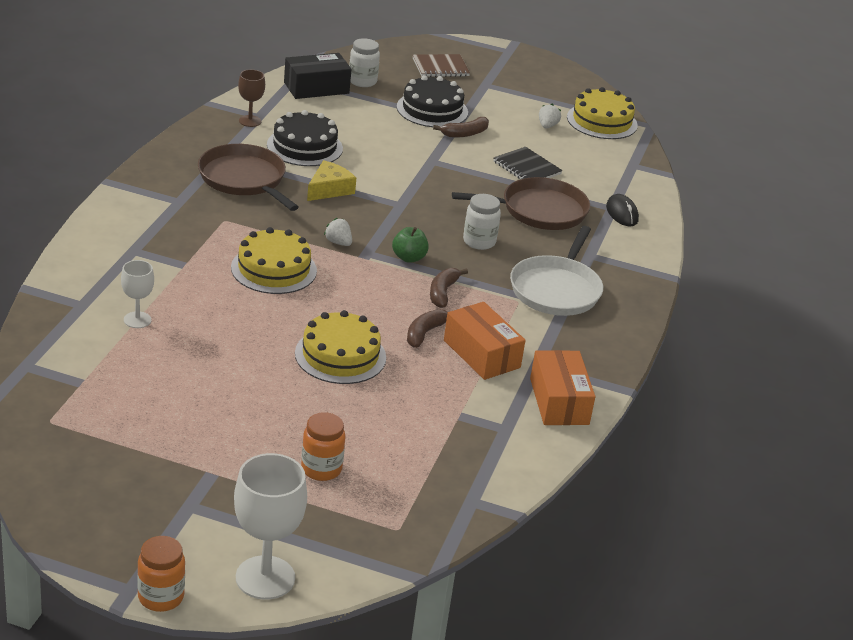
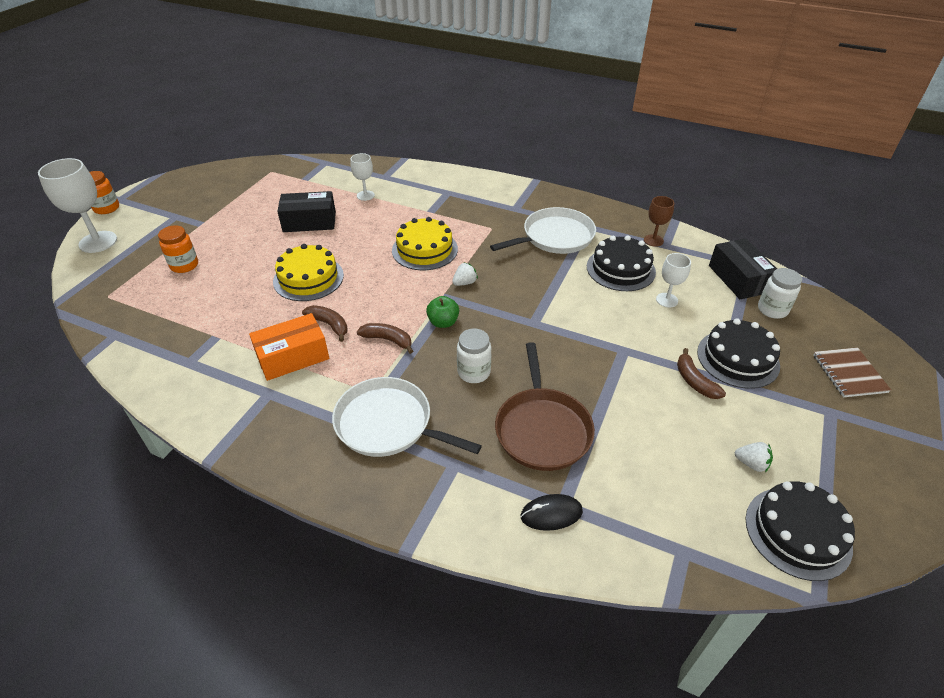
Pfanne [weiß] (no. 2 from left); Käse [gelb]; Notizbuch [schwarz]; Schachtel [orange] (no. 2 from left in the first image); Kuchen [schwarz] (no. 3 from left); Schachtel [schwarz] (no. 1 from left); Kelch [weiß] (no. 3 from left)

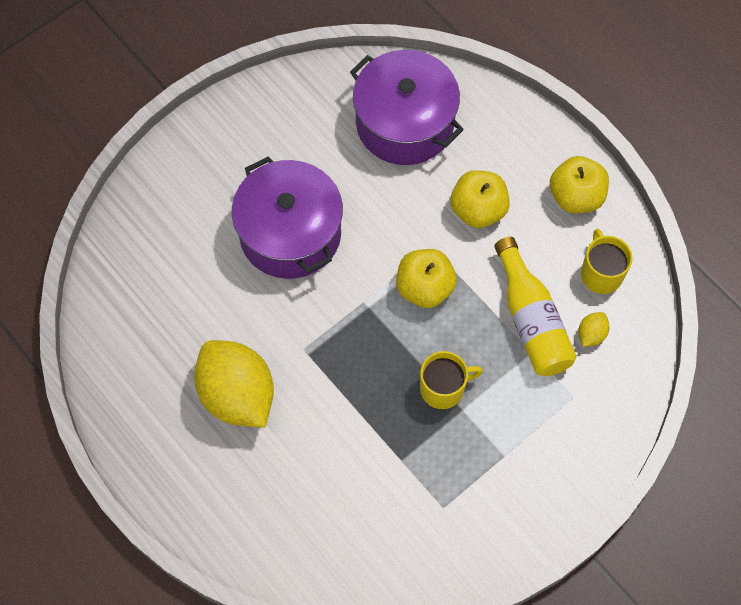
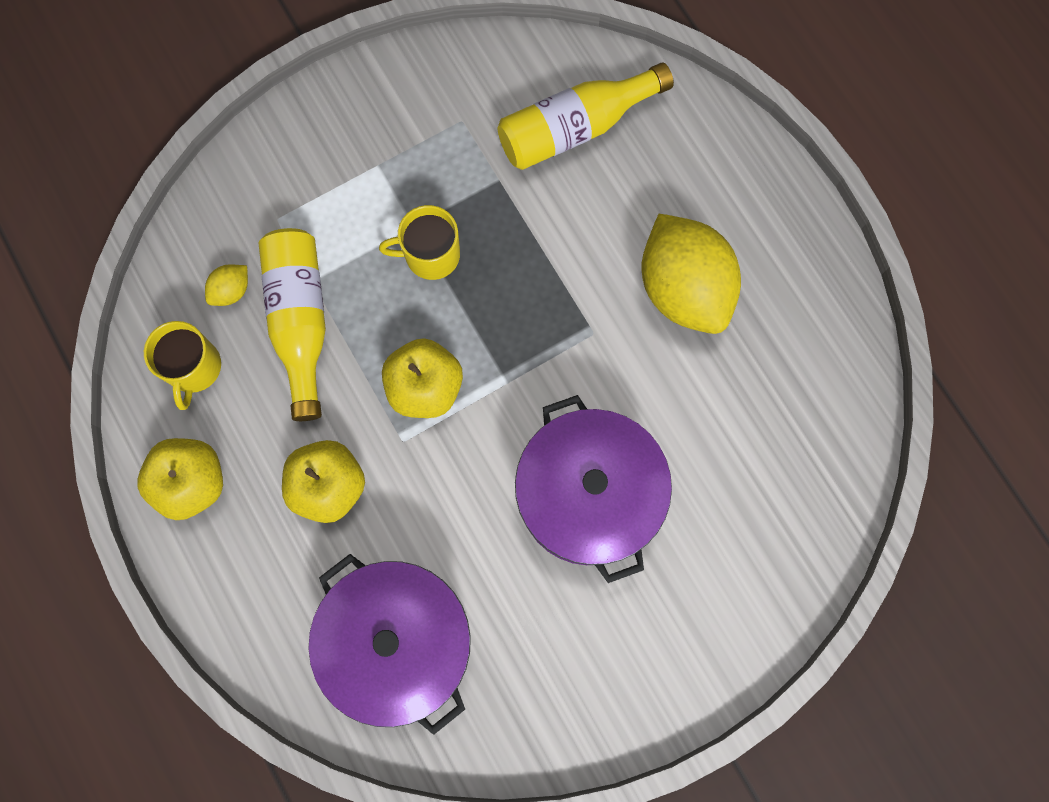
Flasche [gelb] (no. 2 from left)

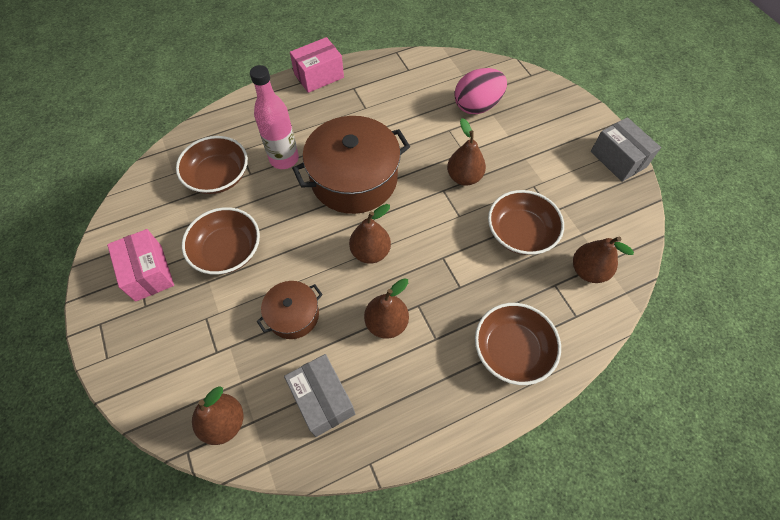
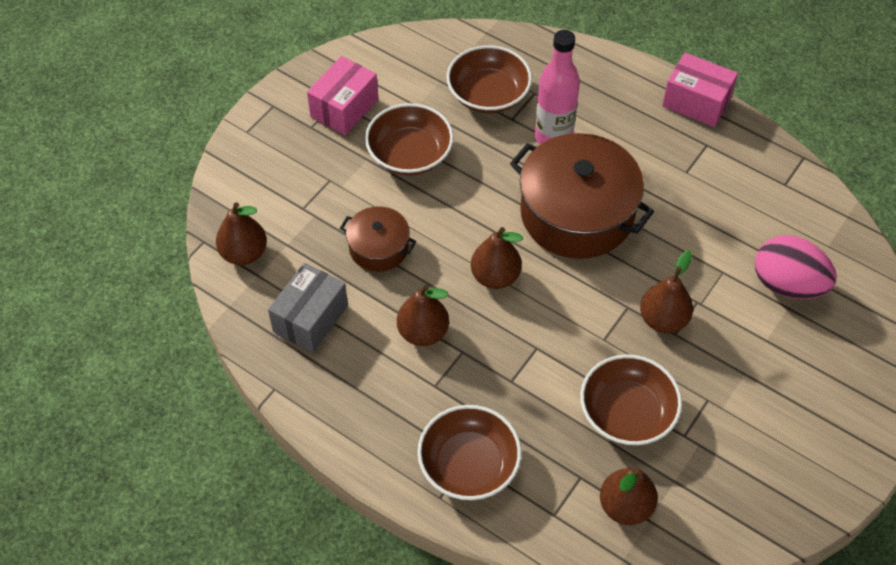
Schachtel [grau] (no. 2 from left in the first image)

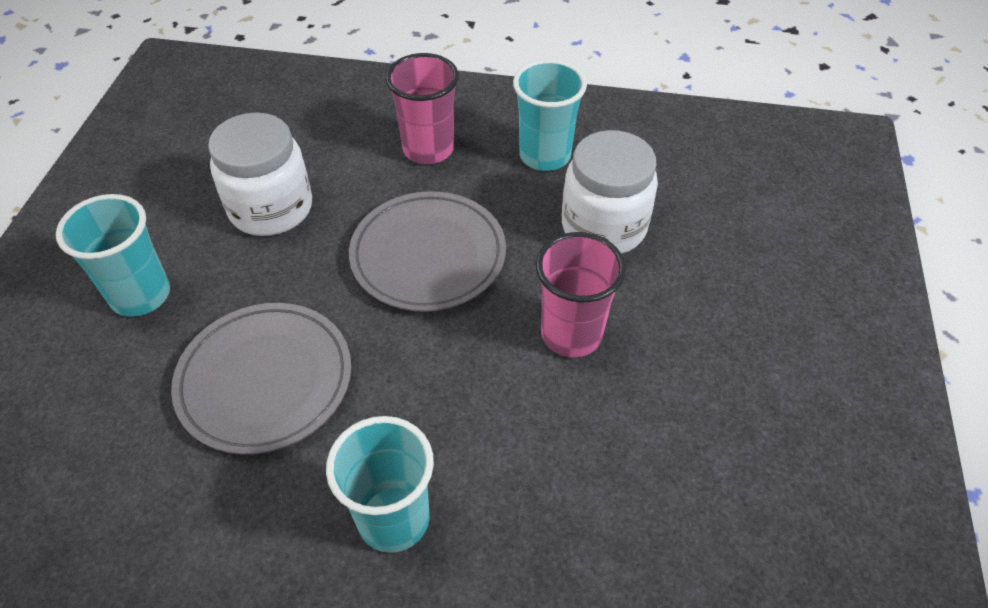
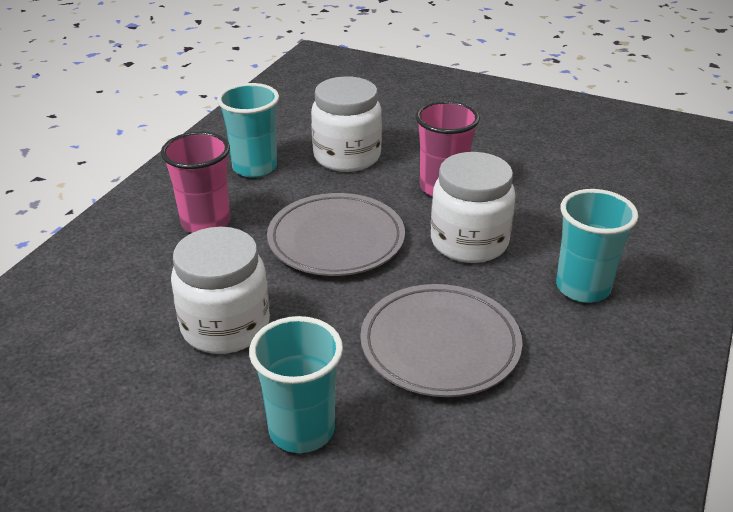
Einmachglas [weiß] (no. 3 from left)

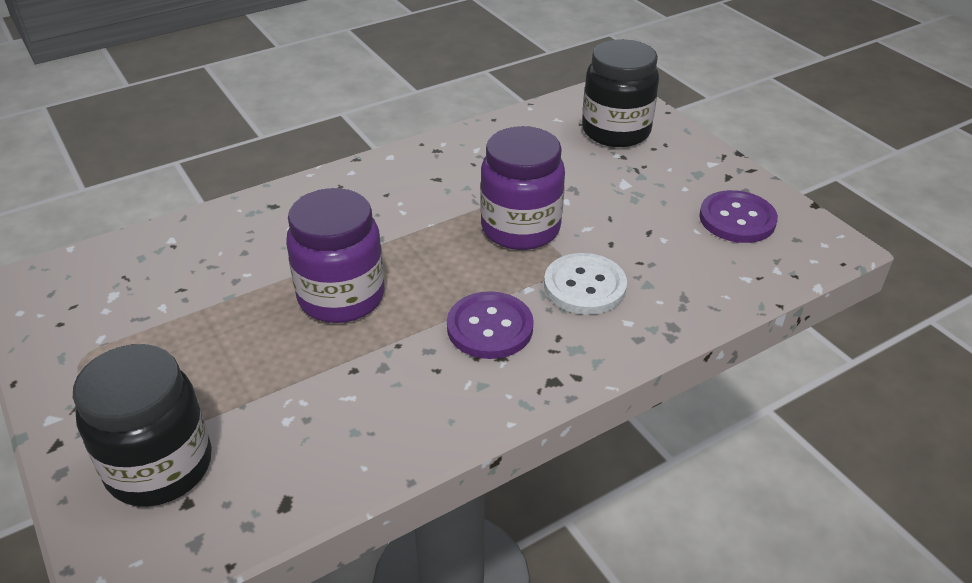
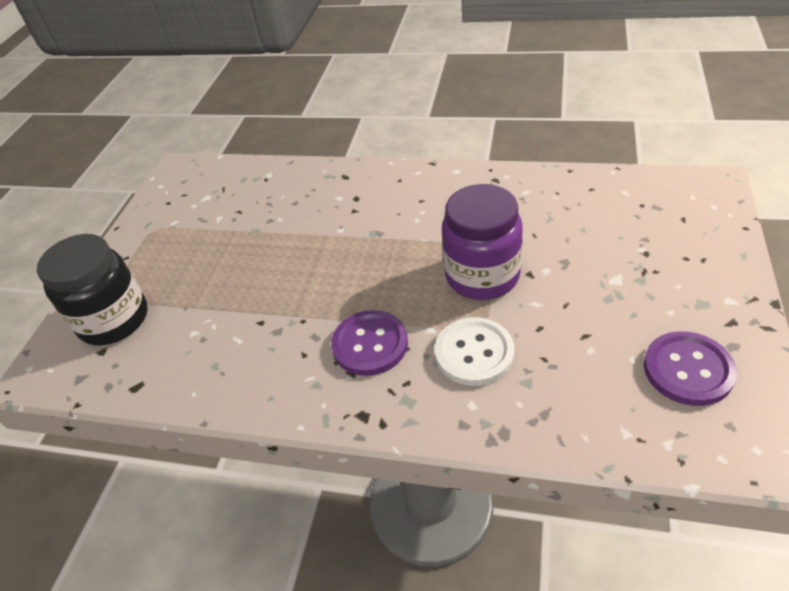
Einmachglas [lila] (no. 1 from left in the first image); Einmachglas [schwarz] (no. 2 from left in the first image)

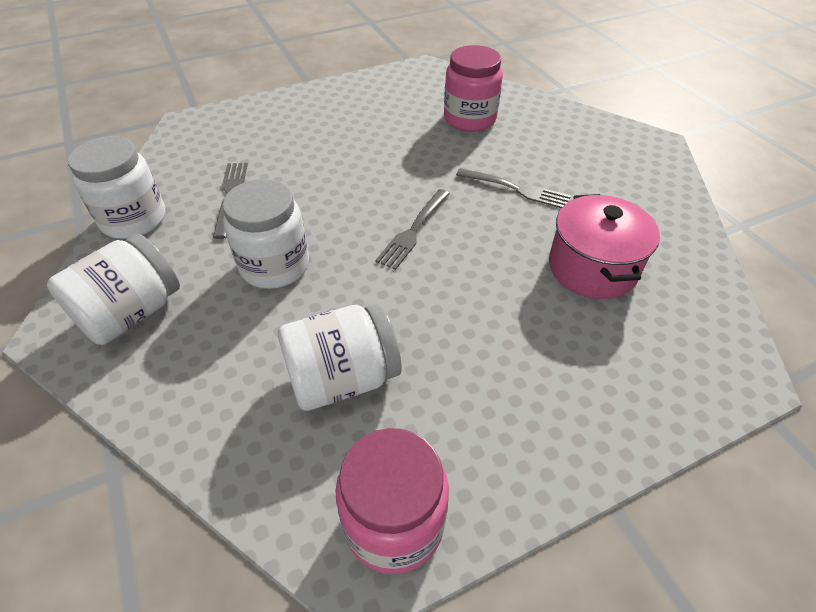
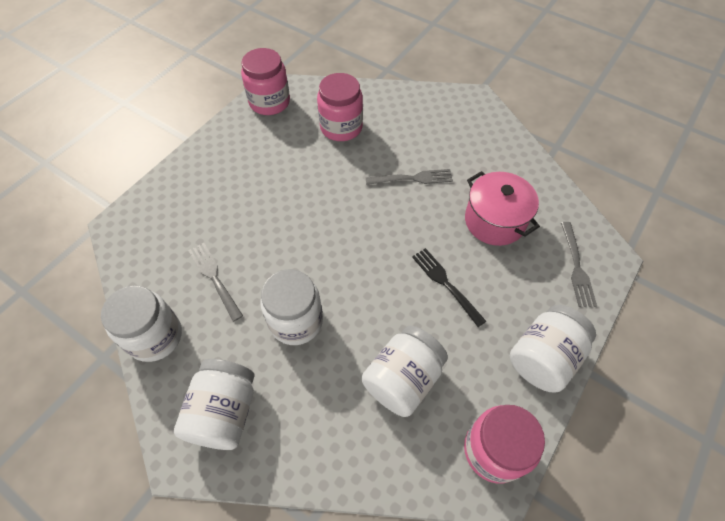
Gabel [grau] (no. 3 from left); Einmachglas [rosa] (no. 1 from left); Gabel [schwarz]; Einmachglas [weiß] (no. 5 from left)

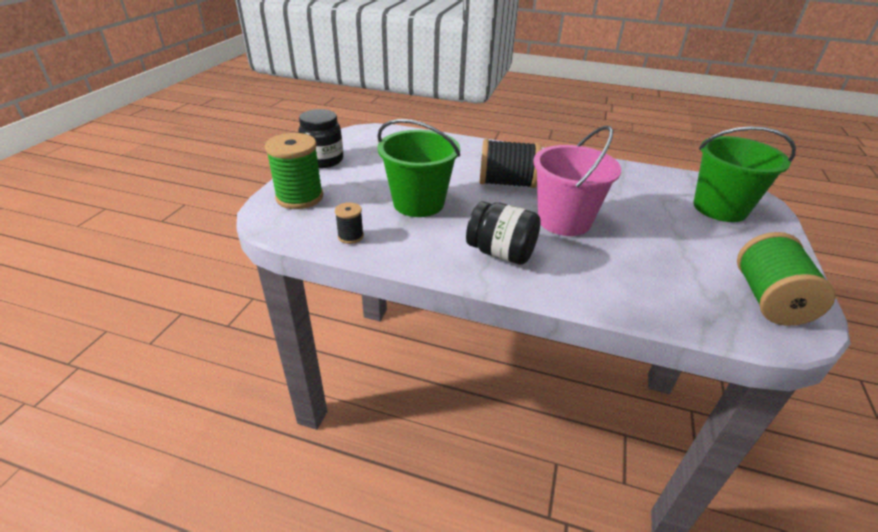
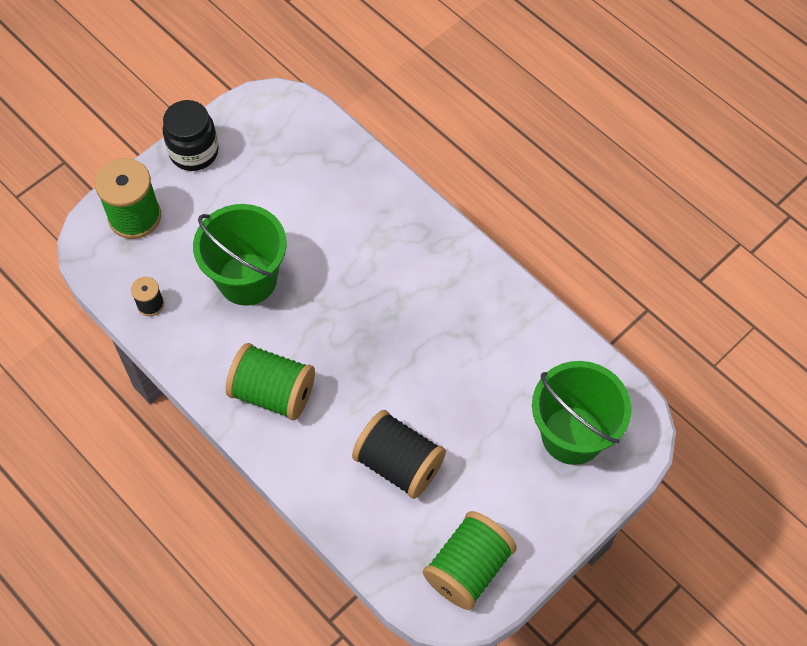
Garnrolle [grün] (no. 2 from left); Garnrolle [schwarz] (no. 2 from left); Eimer [rosa]

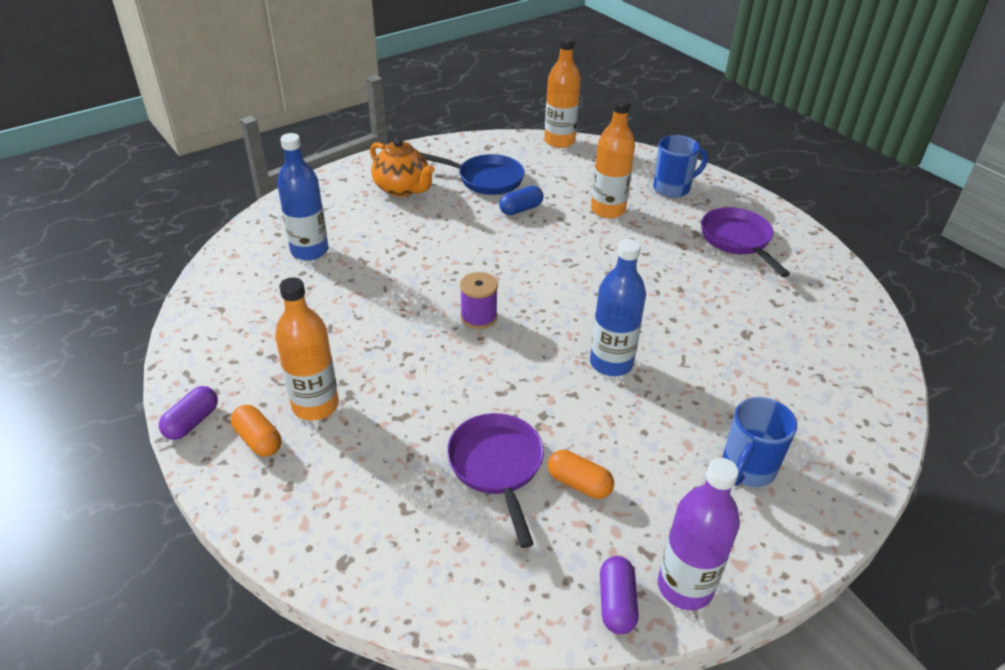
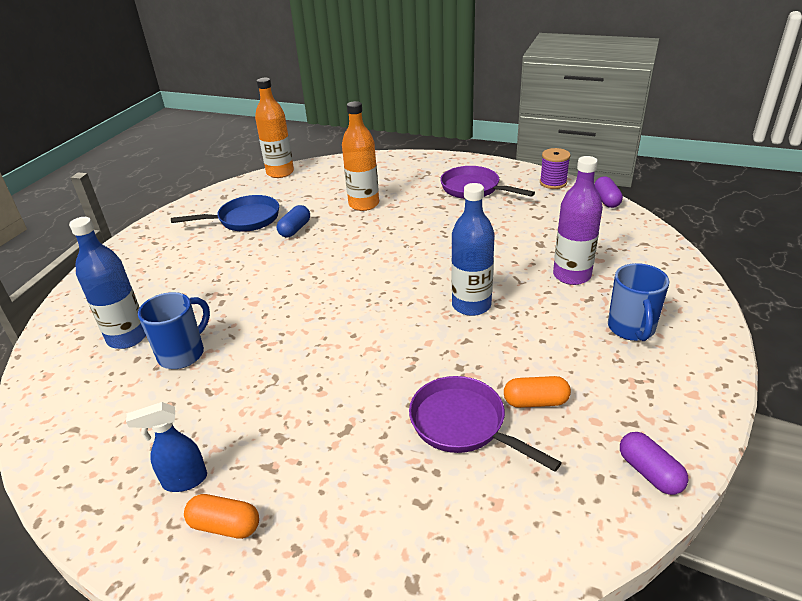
Kapsel [lila] (no. 1 from left); Flasche [orange] (no. 1 from left in the first image); Teekanne [orange]; Garnrolle [lila]; Tasse [blau] (no. 1 from left); Flasche [lila]; Sprühflasche [blau]

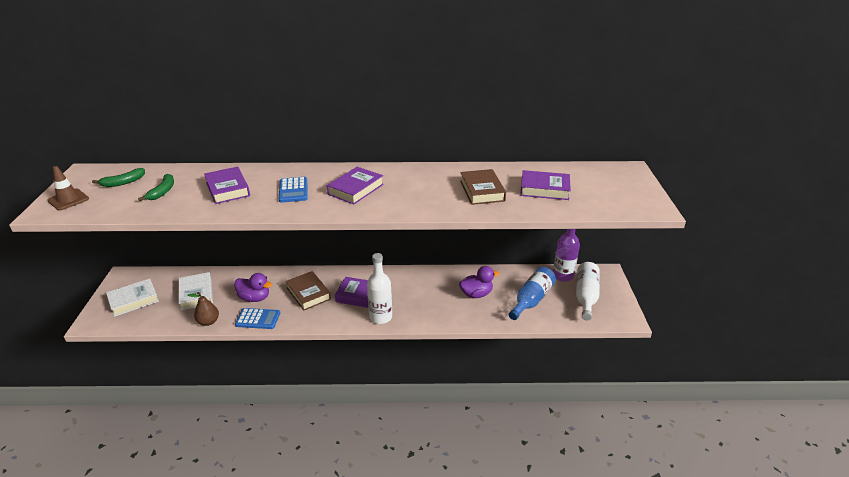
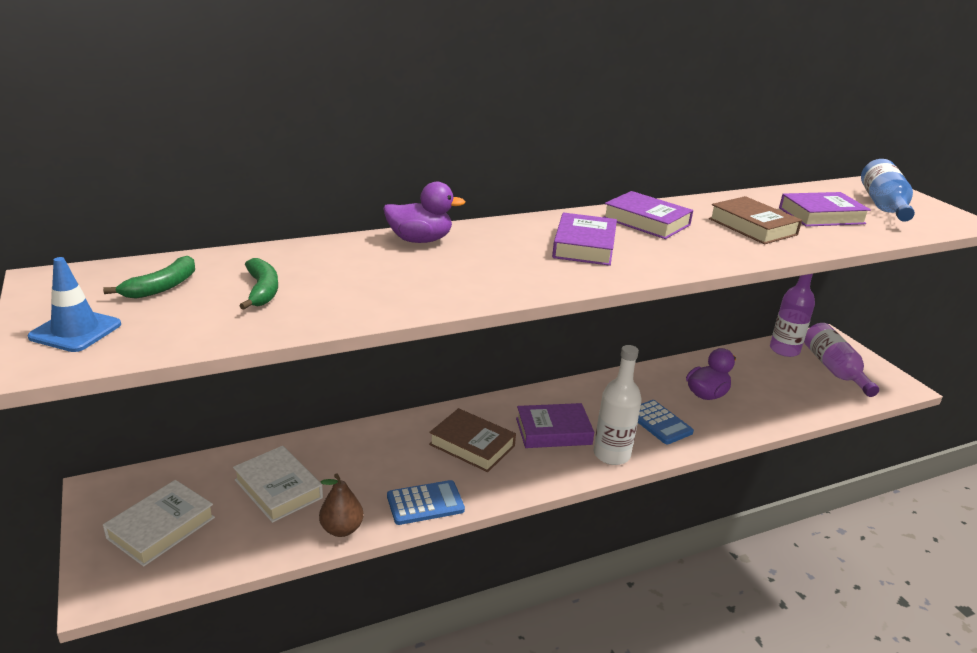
Leitkegel [blau]; Buch [lila] (no. 3 from left); Ente [lila] (no. 1 from left); Taschenrechner [blau] (no. 2 from left); Flasche [blau]; Flasche [lila] (no. 2 from left)

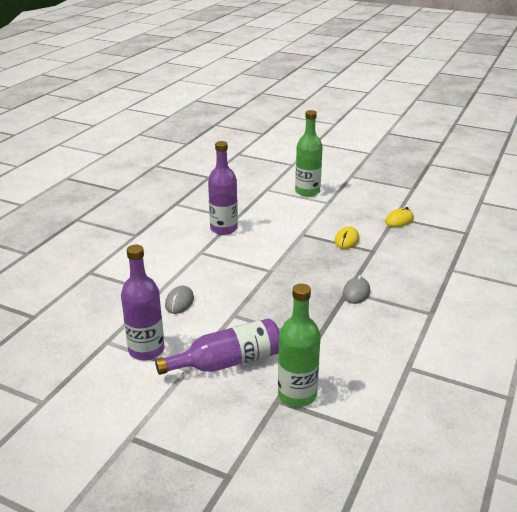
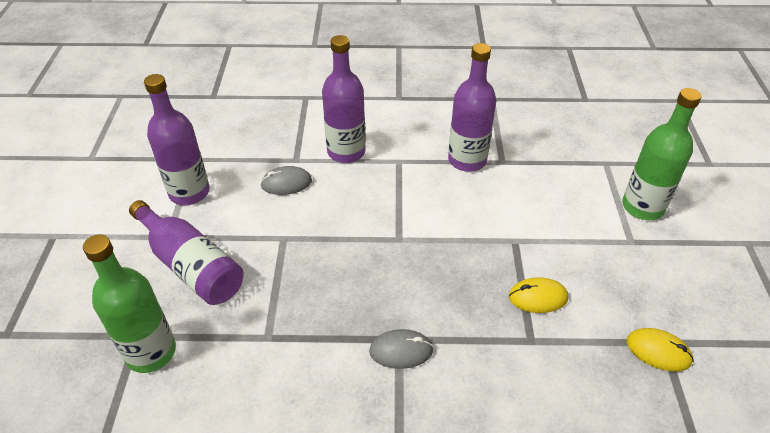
Flasche [lila] (no. 3 from left)

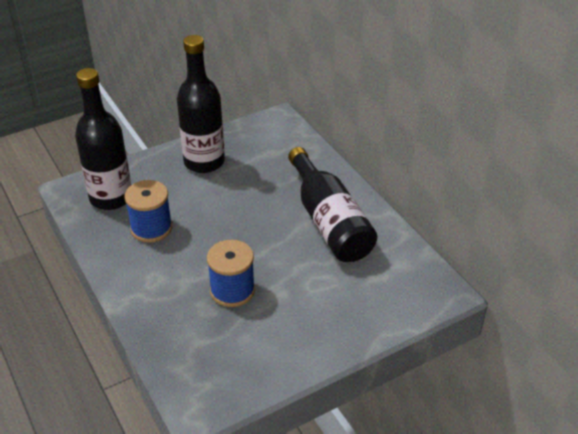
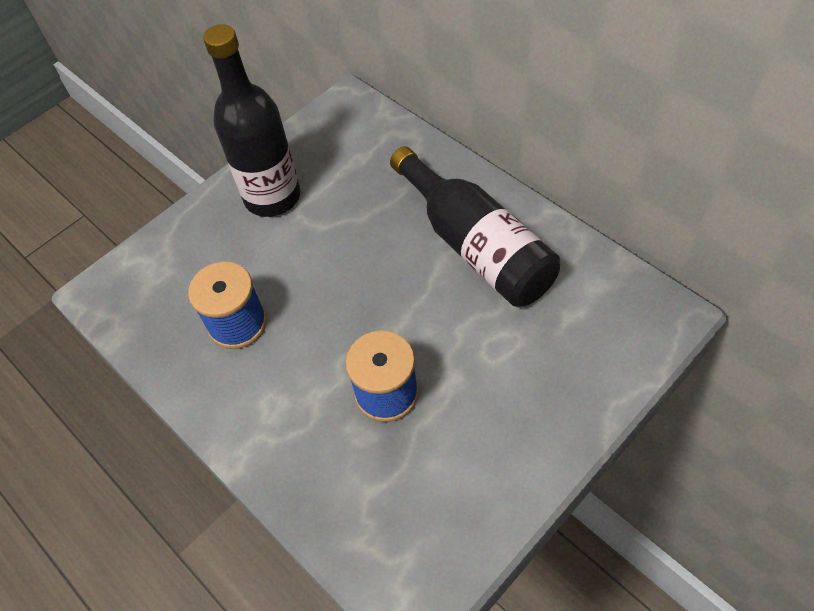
Flasche [schwarz] (no. 1 from left in the first image)

